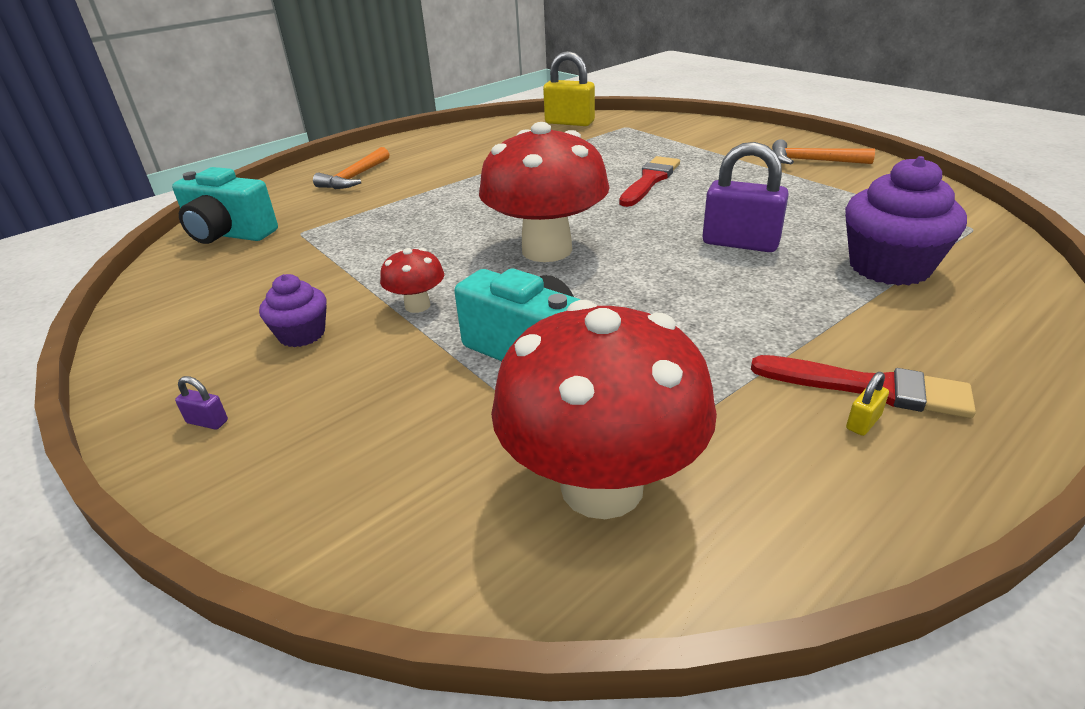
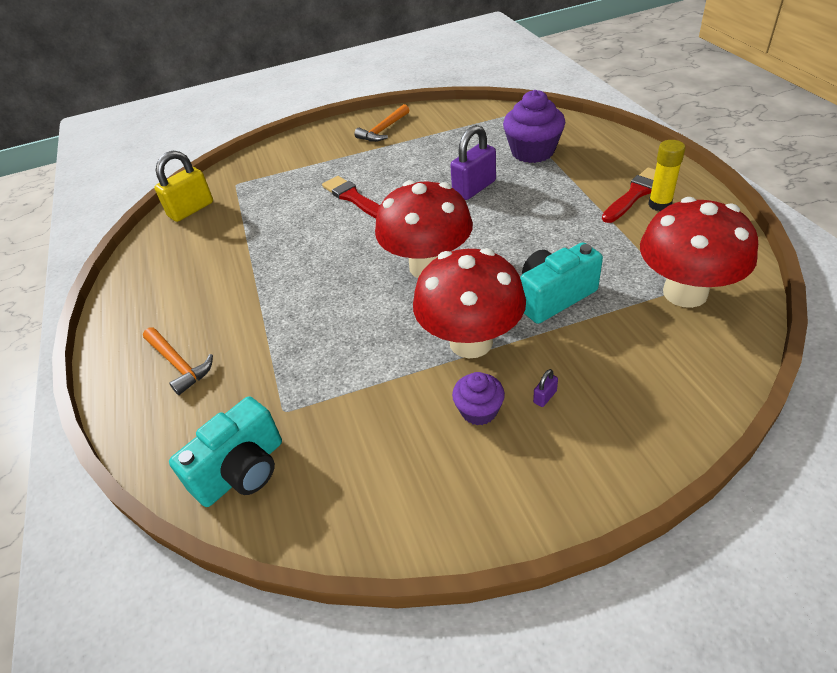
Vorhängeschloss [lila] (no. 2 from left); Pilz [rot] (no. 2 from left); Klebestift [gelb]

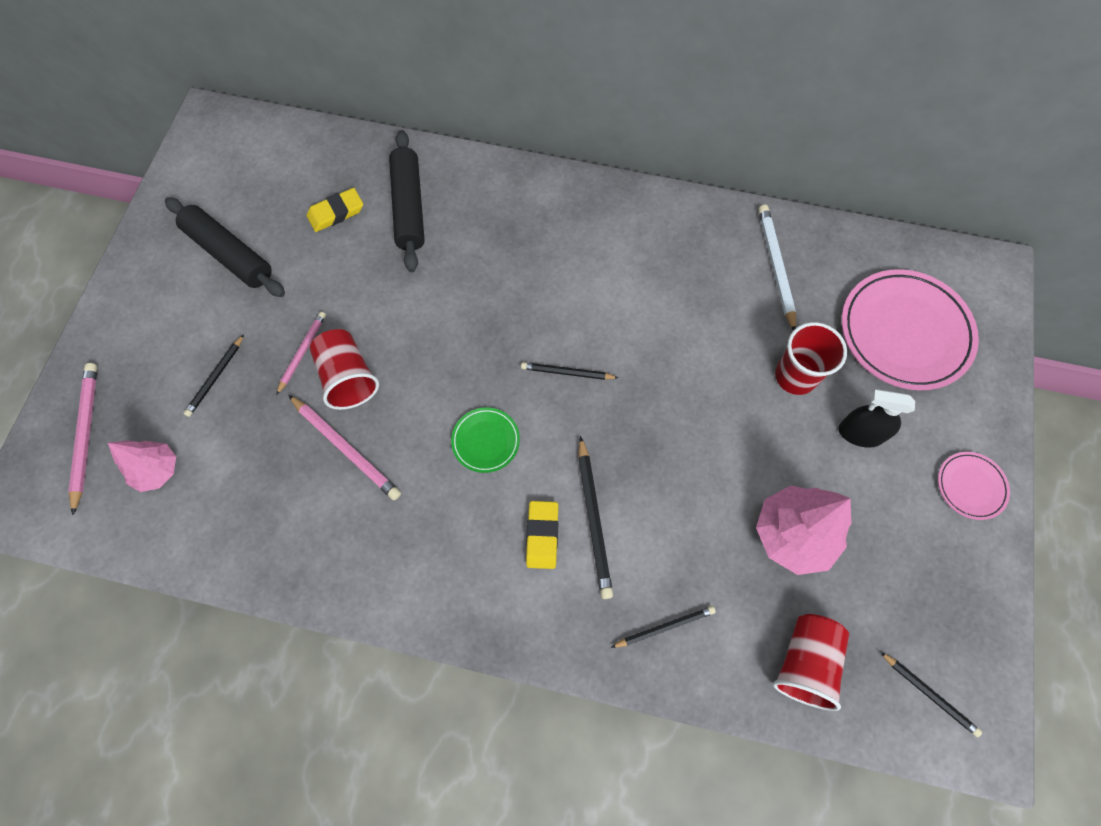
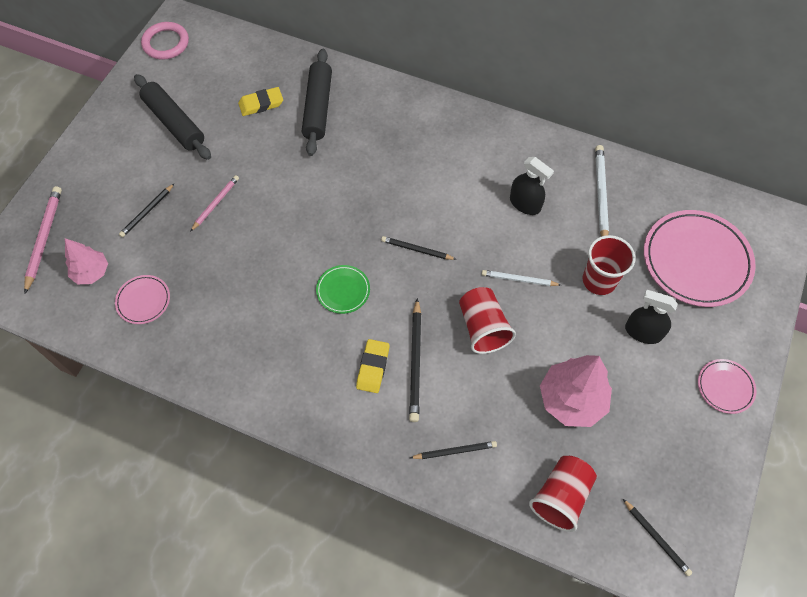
Bleistift [rosa] (no. 3 from left in the first image); Becher [rot] (no. 1 from left); Teller [rosa] (no. 1 from left); Ring [rosa]; Bleistift [weiß] (no. 1 from left); Sprühflasche [schwarz] (no. 1 from left)

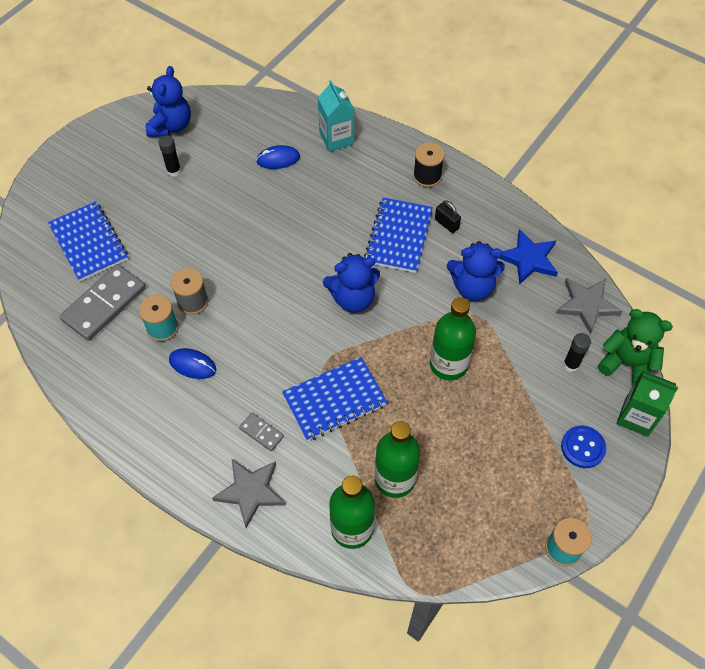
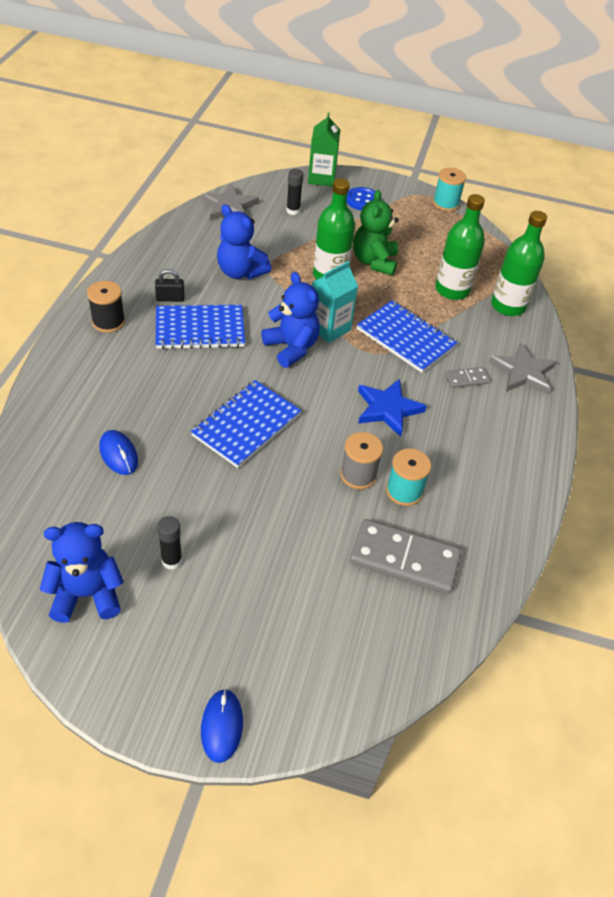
Notizbuch [blau] (no. 2 from left); Computermaus [blau] (no. 2 from left); Dominostein [grau] (no. 2 from left); Getränkekarton [türkis]; Vorhängeschloss [schwarz]; Teddybär [blau] (no. 2 from left); Stern [blau]; Teddybär [grün]

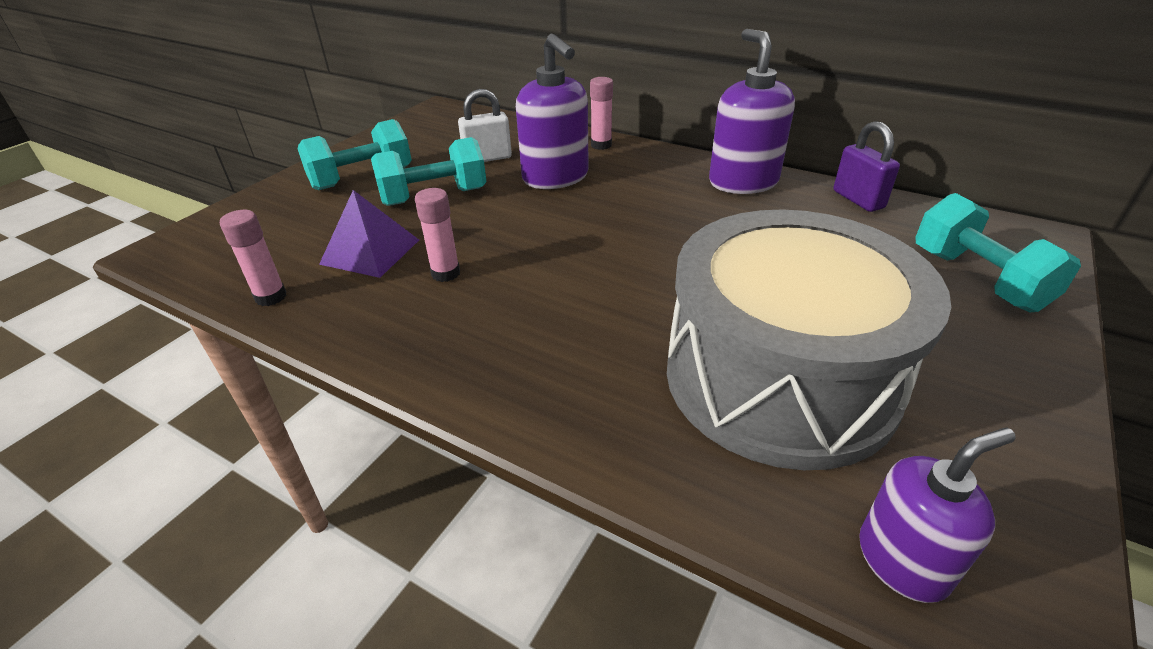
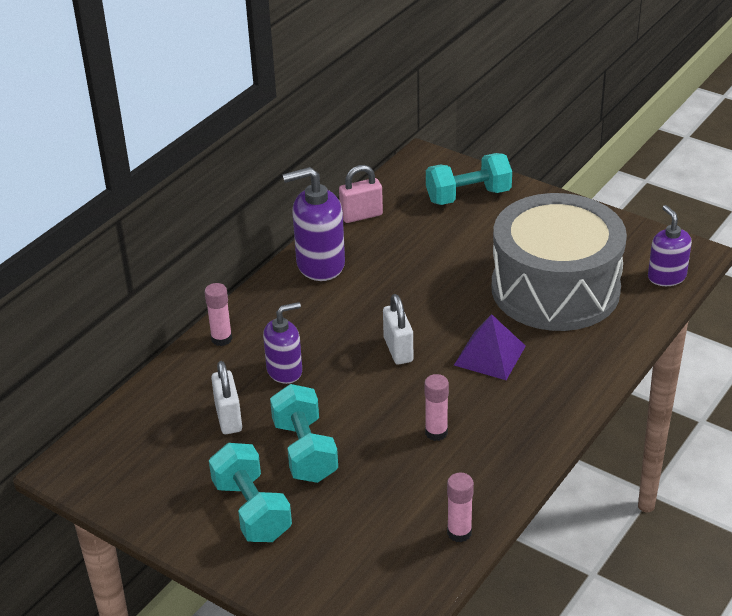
Pyramide [lila]; Seifenspender [lila] (no. 1 from left); Vorhängeschloss [rosa]; Vorhängeschloss [weiß] (no. 2 from left)

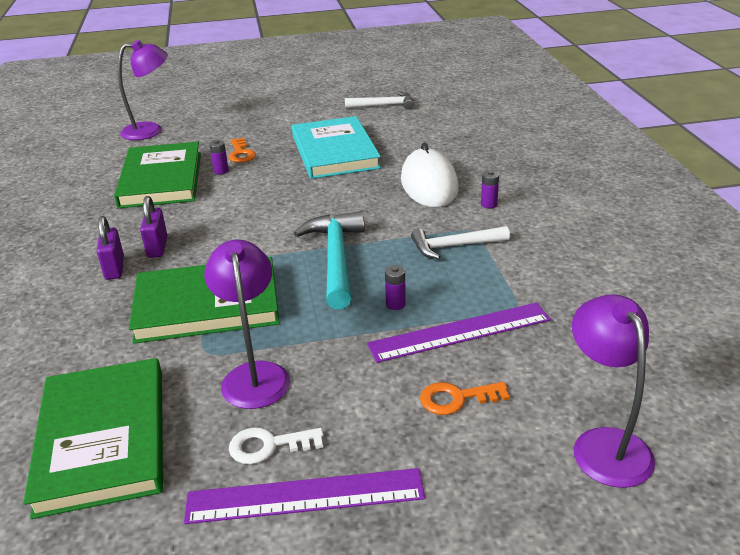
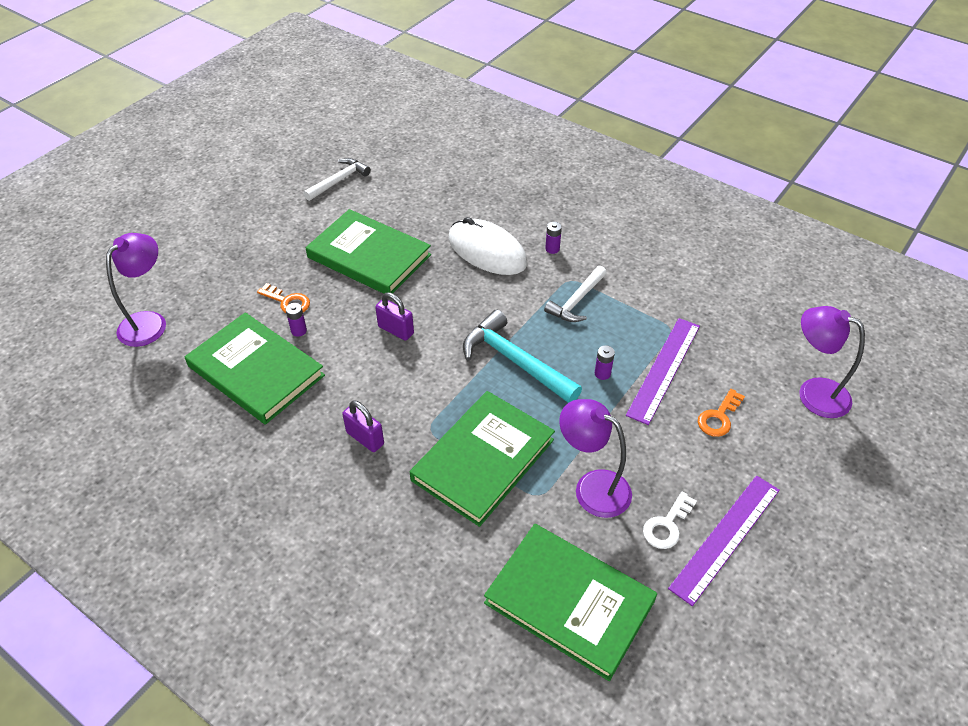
Vorhängeschloss [lila] (no. 2 from left); Buch [grün] (no. 2 from left)

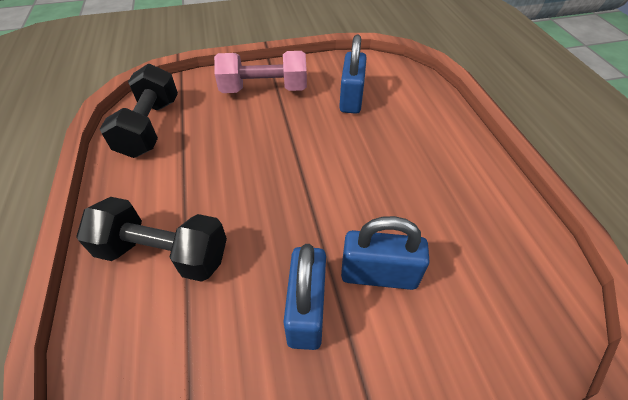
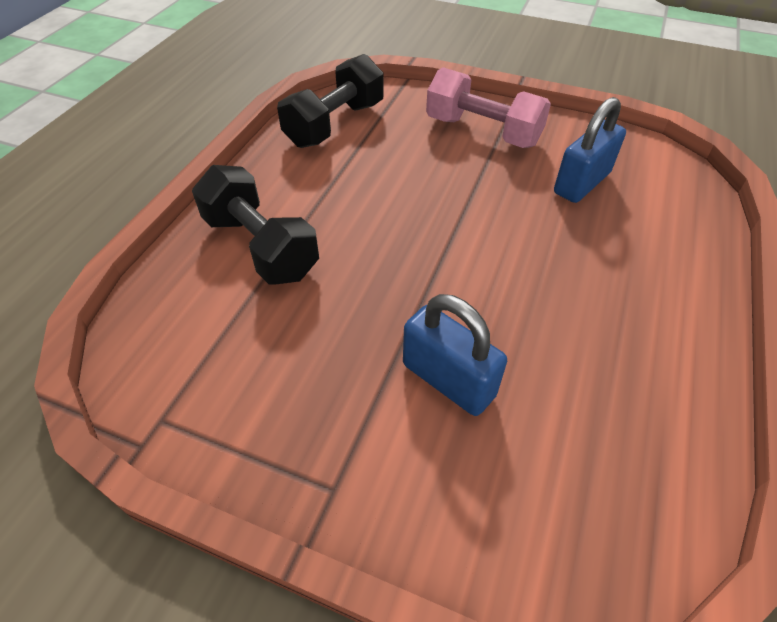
Vorhängeschloss [blau] (no. 1 from left in the first image)

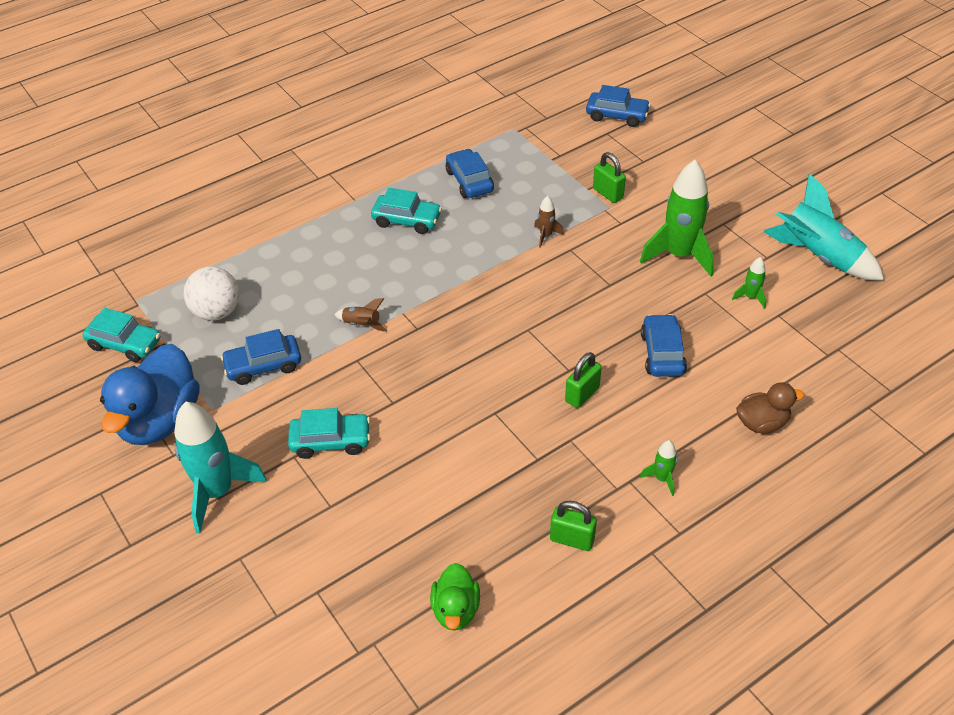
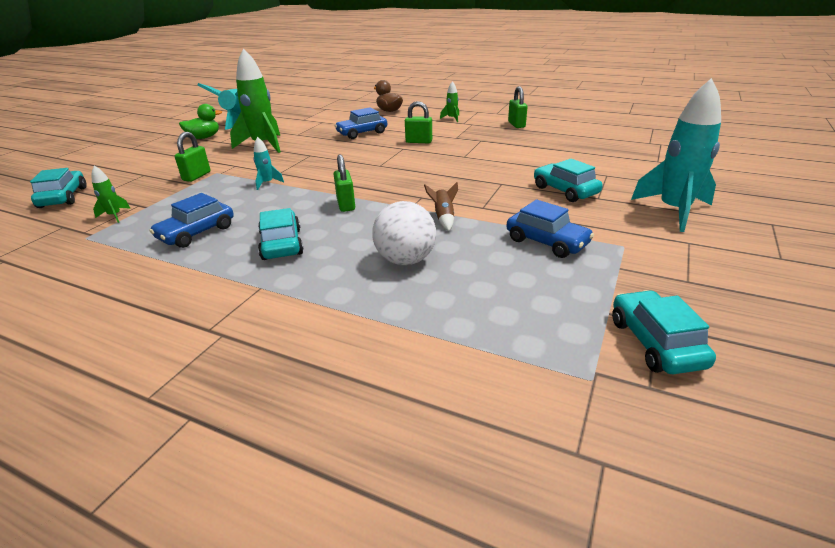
Ente [blau]; Ball [weiß]; Ente [grün]; Rakete [türkis] (no. 2 from left); Auto [türkis] (no. 1 from left); Rakete [grün] (no. 1 from left); Vorhängeschloss [grün] (no. 2 from left)

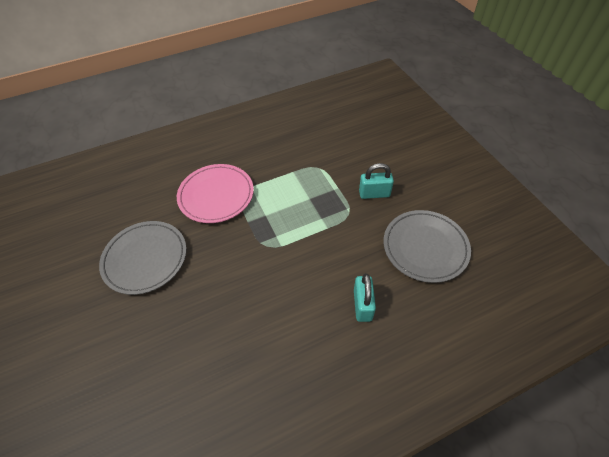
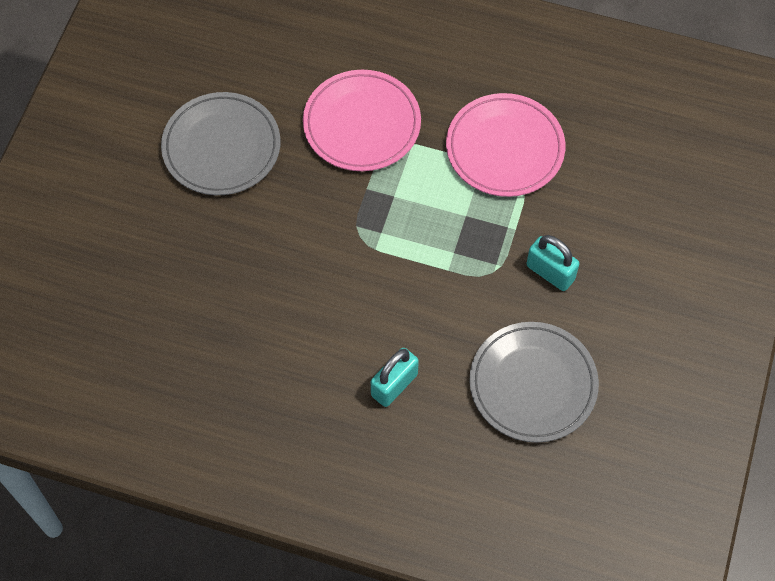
Teller [rosa] (no. 2 from left)

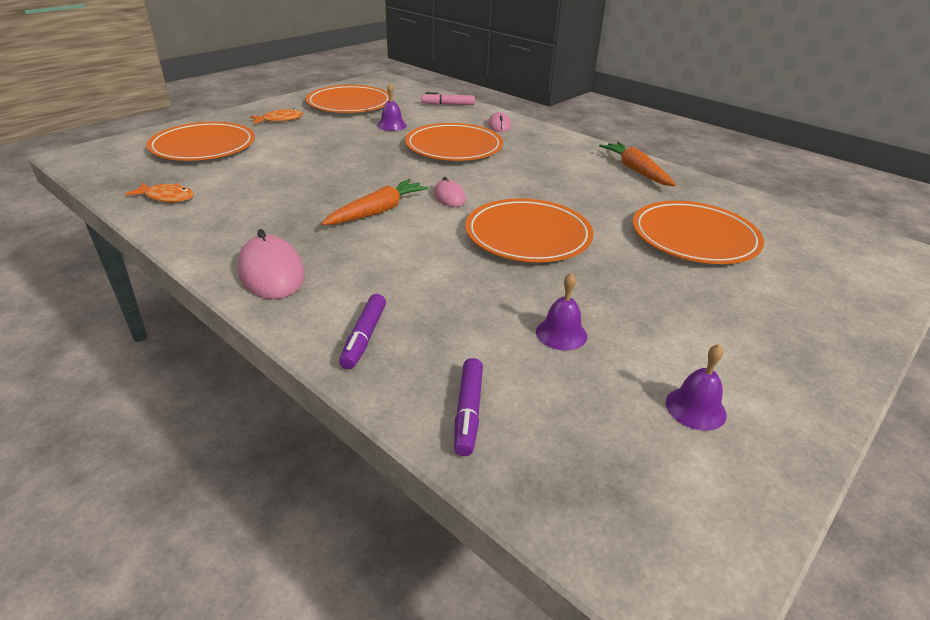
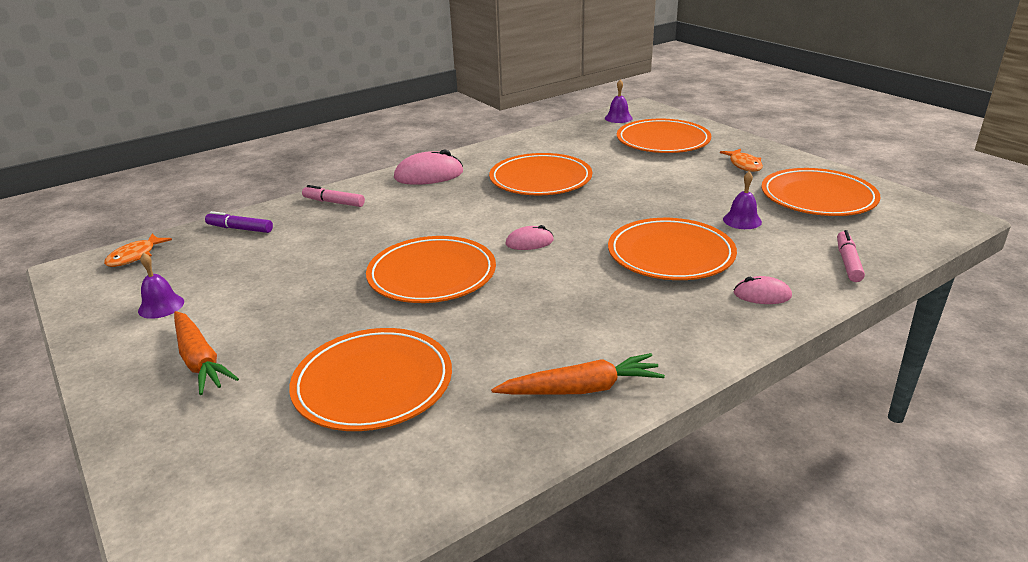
Fisch [orange] (no. 1 from left); Karotte [orange] (no. 1 from left); Filzstift [rosa] (no. 1 from left); Glocke [lila] (no. 2 from left); Teller [orange] (no. 3 from left)

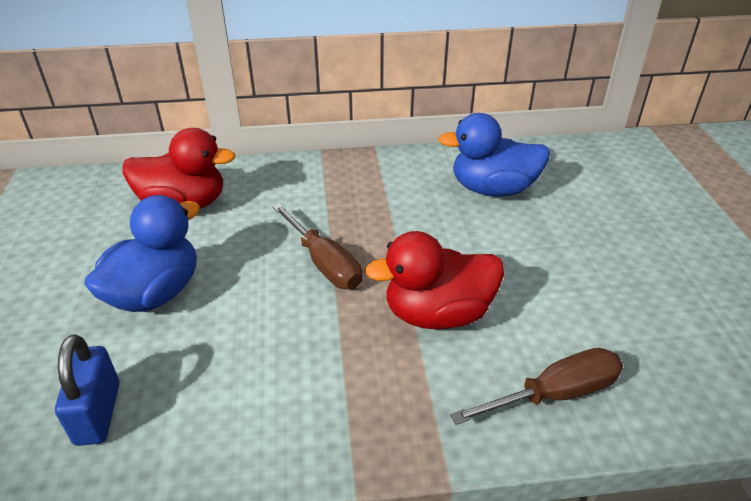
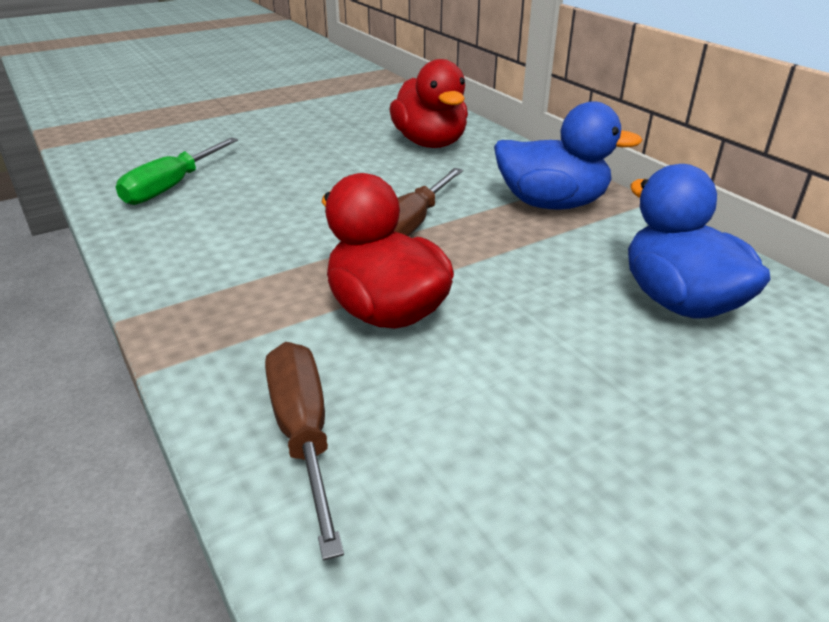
Schraubenzieher [grün]; Ente [blau] (no. 1 from left); Schraubenzieher [braun] (no. 1 from left)

